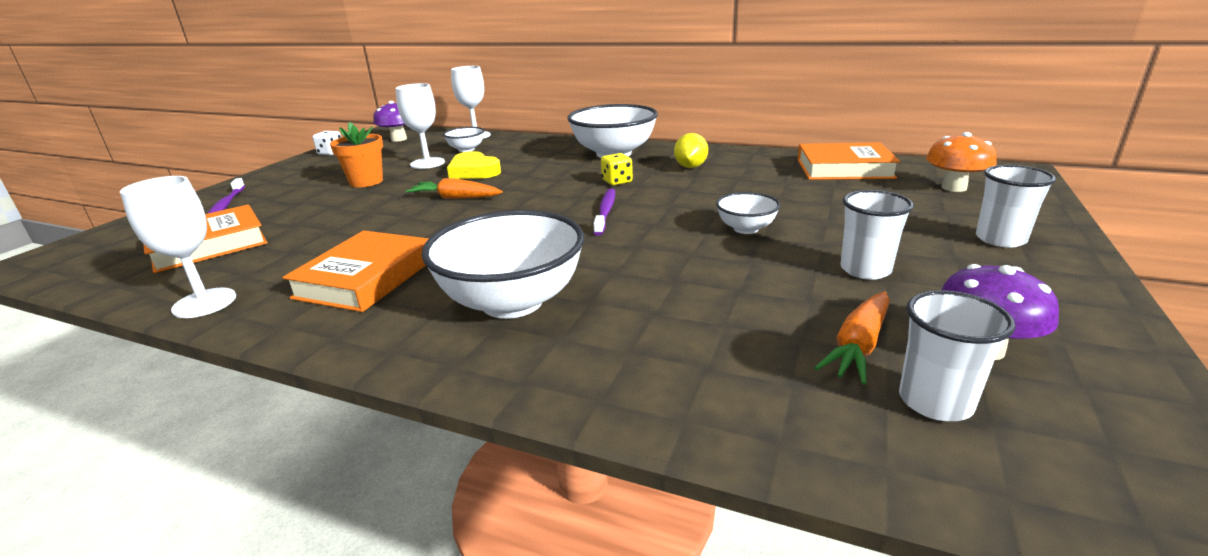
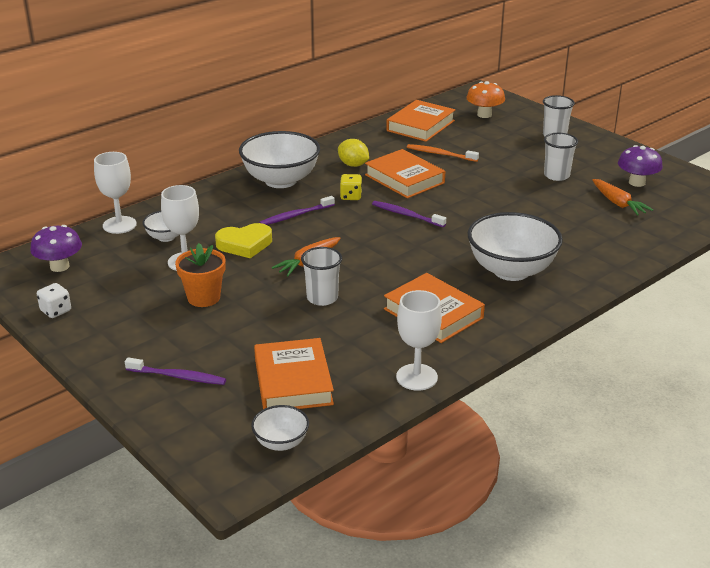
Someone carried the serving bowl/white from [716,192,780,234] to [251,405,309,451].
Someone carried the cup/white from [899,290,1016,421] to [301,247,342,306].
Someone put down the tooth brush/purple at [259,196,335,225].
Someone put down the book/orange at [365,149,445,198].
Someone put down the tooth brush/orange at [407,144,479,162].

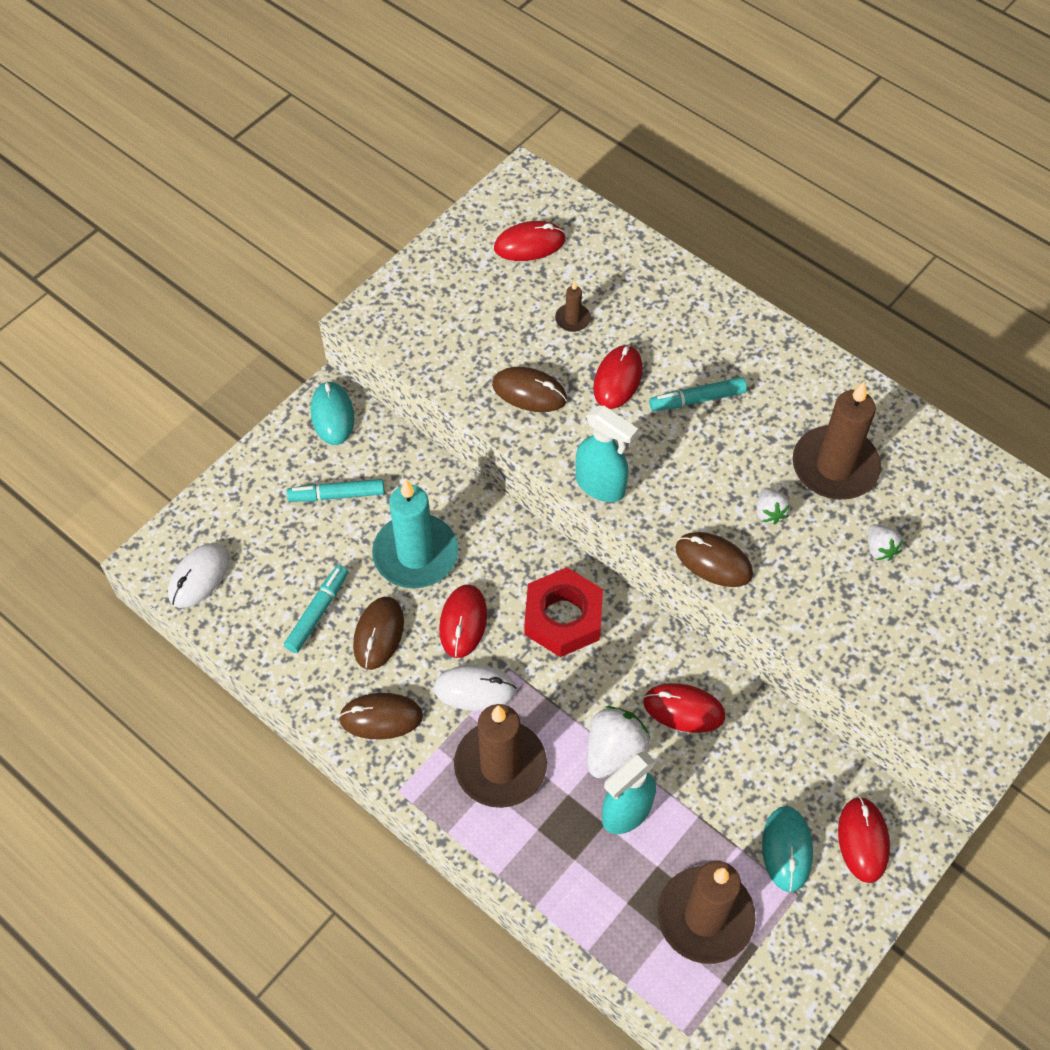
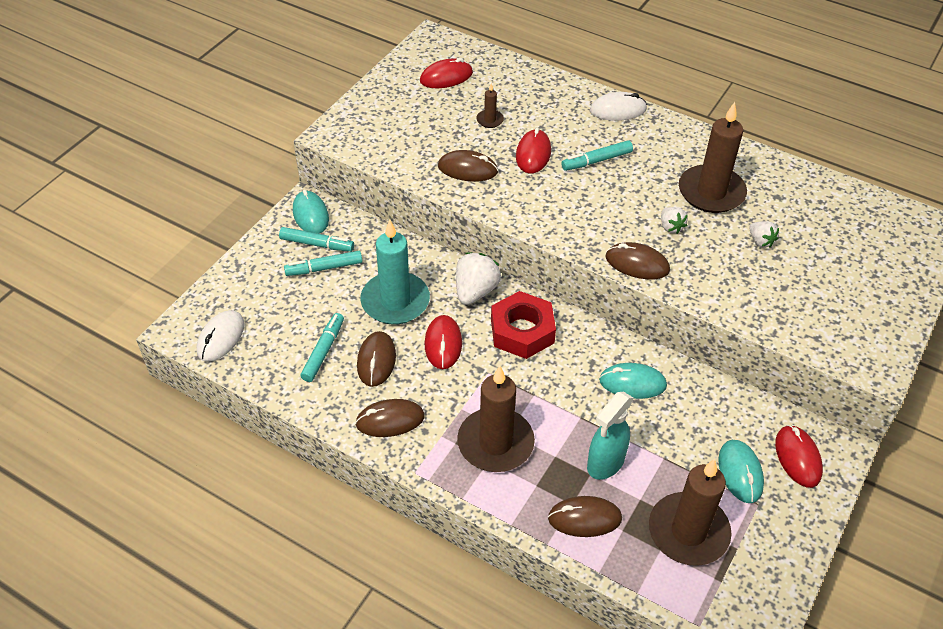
Someone carried the computer mouse/white from [434,665,517,711] to [590,92,647,121].
Someone took away the spray cleaner/aqua at [575,406,638,502].
Someone carried the strawberry/white from [587,706,650,779] to [456,252,501,305].
Someone repainted the computer mouse/red at [643,683,725,733], which became the computer mouse/aqua at [599,363,667,399].
Someone put down the felt pen/aqua at [279,227,354,252].
Someone put down the computer mouse/brown at [548,496,622,537].

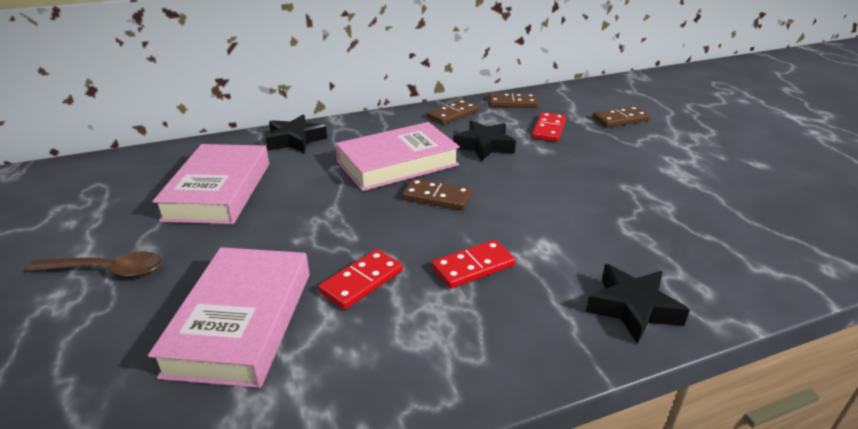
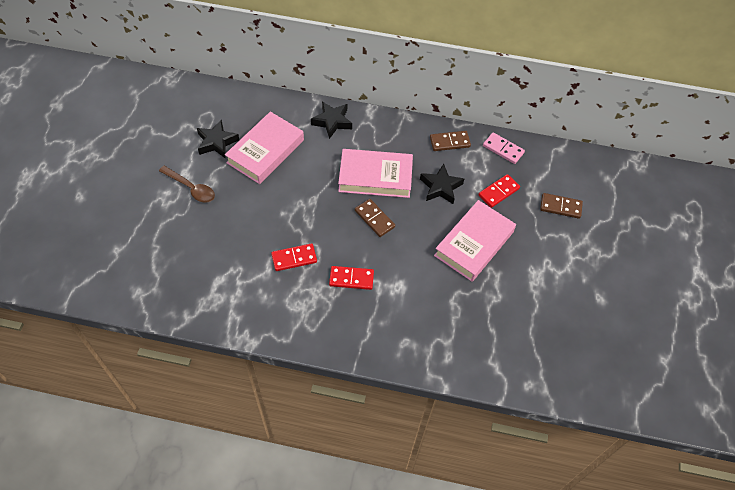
Someone carried the book/rose-pink from [148,247,310,388] to [434,200,516,282].
Someone repainted the domino piece/brown at [489,93,538,108], which became the domino piece/rose-pink at [483,132,525,164].
Someone carried the star/ebony from [586,264,690,344] to [197,120,239,158].

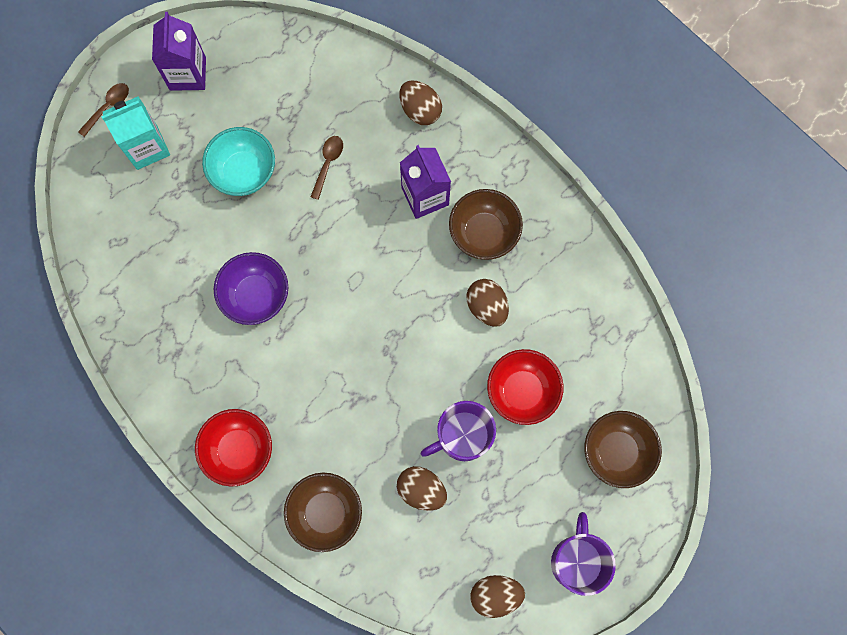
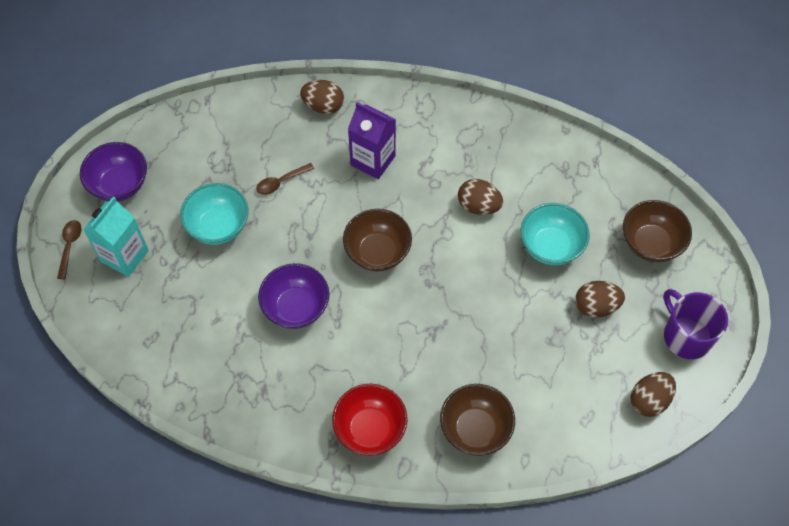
Someone swapped the milk carton/purple at [152,12,206,91] for the serving bowl/purple at [80,142,147,202].
Someone rotated the teaspoon/brown at [310,136,343,200] by 105 degrees counterclockwise.
Someone carried the egg/brown from [397,466,447,511] to [575,281,625,318].
Someone took away the tea mug/purple at [421,401,496,461].
Someone carried the serving bowl/brown from [449,189,523,260] to [343,209,412,272].
Someone repainted the serving bowl/red at [487,349,563,425], which became the serving bowl/aqua at [521,203,590,265].

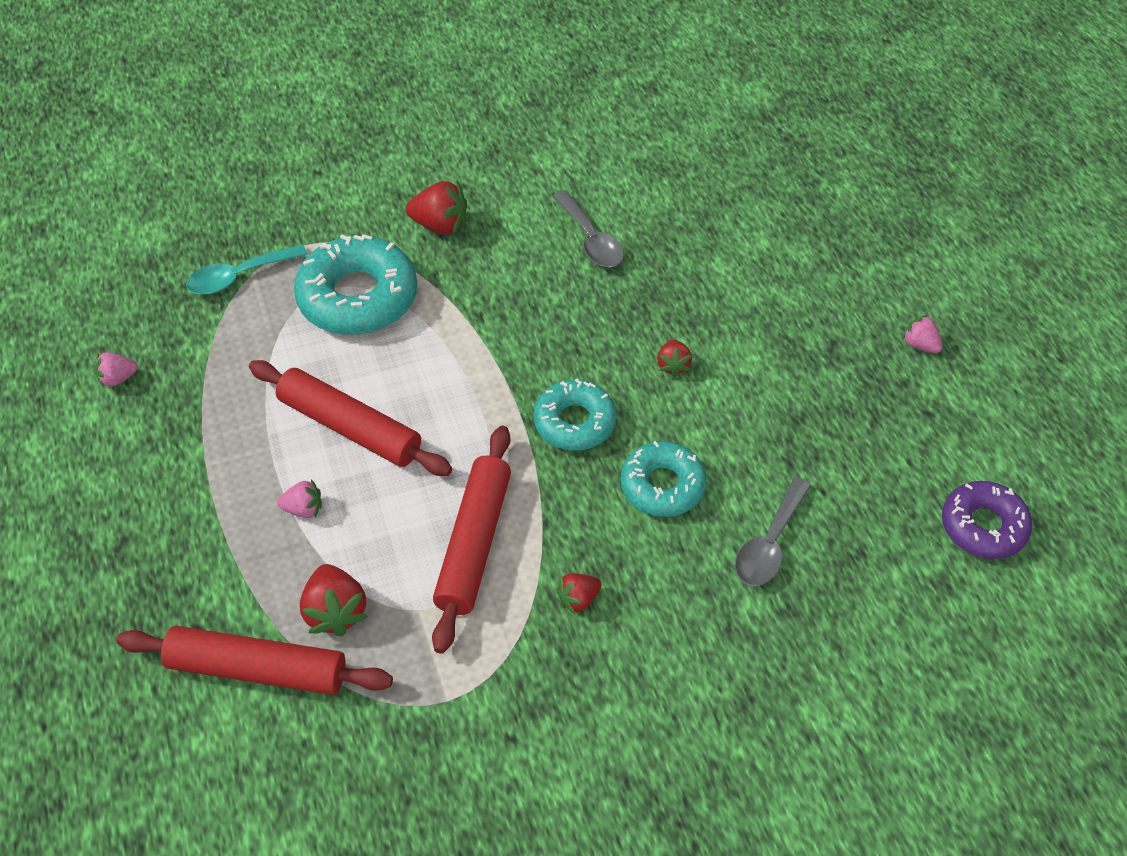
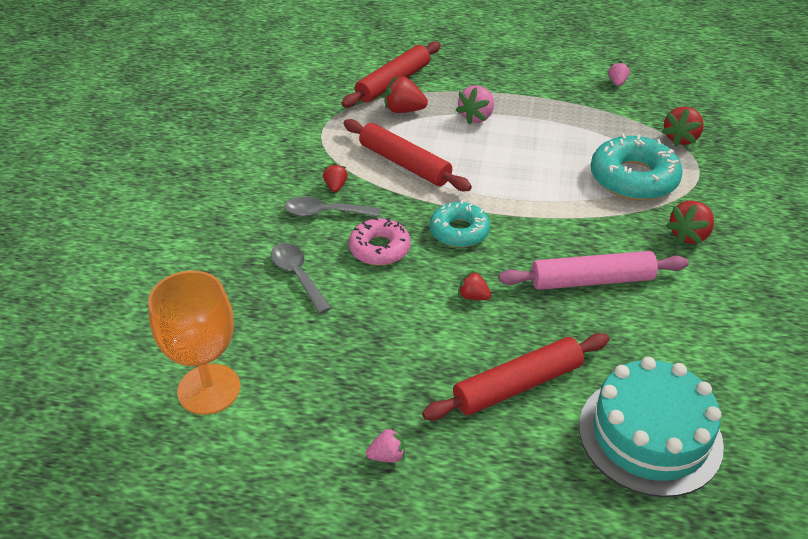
Someone swapped the teaspoon/aqua at [186,244,308,295] for the strawberry/red at [662,106,704,147].
Someone carried the dough roller/red from [249,360,452,476] to [422,333,609,421].
Someone scaled the strawberry/rose-pink at [277,479,322,518] by 1.65.
Someone carried the teaspoon/gray from [553,190,624,267] to [284,197,381,217].
Someone repainted the doughnut/aqua at [621,441,707,517], which became the doughnut/rose-pink at [349,217,410,265].
Someone swapped the doughnut/purple at [942,481,1032,559] for the goblet/orange at [148,271,240,415].
Someone put down the dough roller/rose-pink at [499,251,689,290].
Someone put down the gateau/aqua at [579,357,724,497].

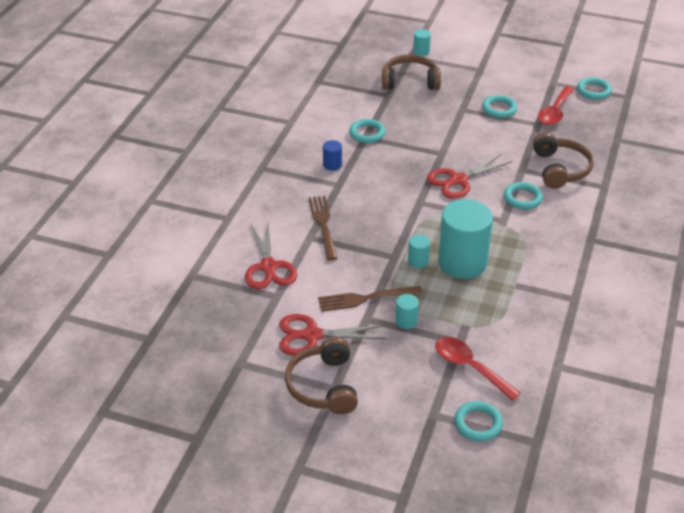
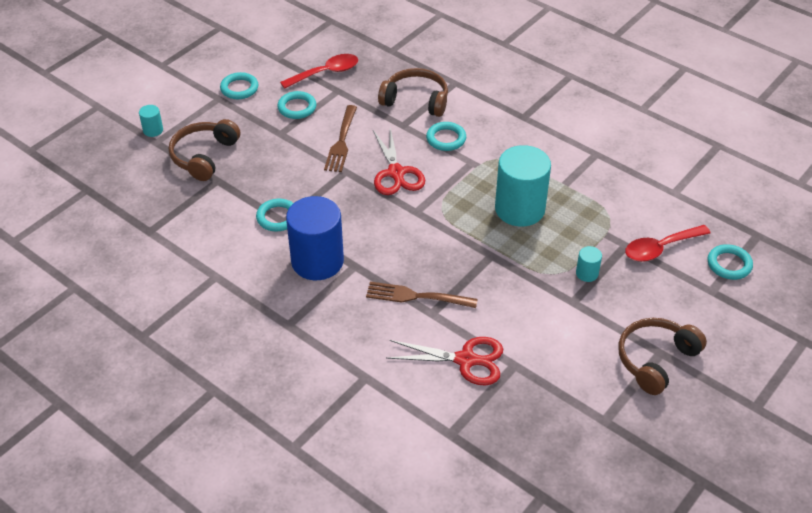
Someone took away the scissors/red at [279,314,387,355].
Someone rotated the headphones/brown at [285,337,358,414] by 120 degrees clockwise.
Someone carried the dinner fork/brown from [318,286,423,312] to [324,105,357,172].
Someone scaled the cylinder shape/blue at [323,140,342,171] by 2.34.
Someone took away the cylinder shape/aqua at [408,235,430,268].
Someone rotated the teaspoon/red at [538,86,574,125] by 75 degrees counterclockwise.
Someone carried the hoop/aqua from [577,77,612,100] to [220,72,258,99].

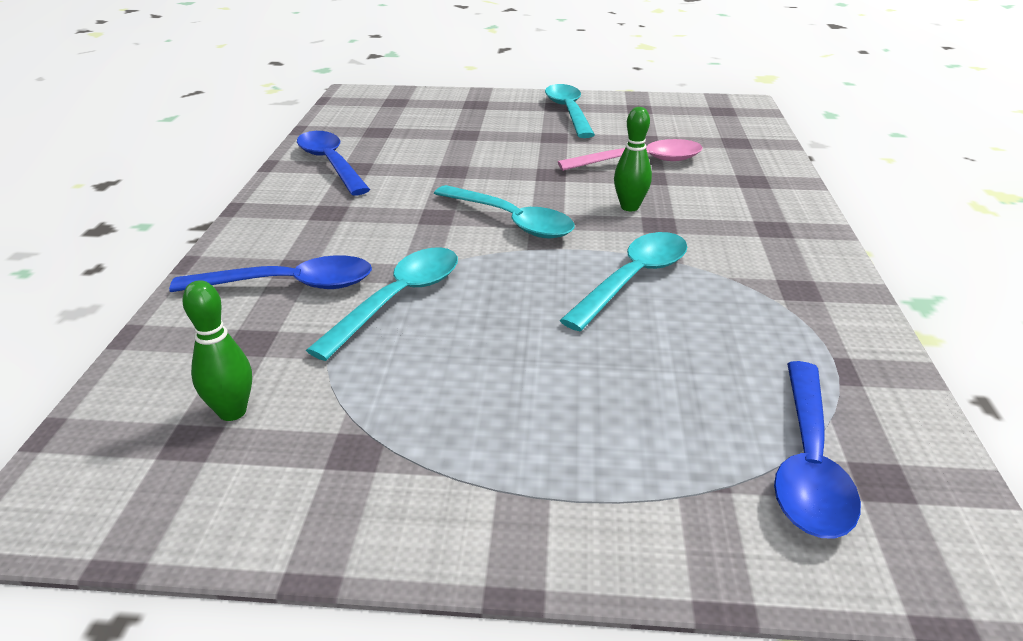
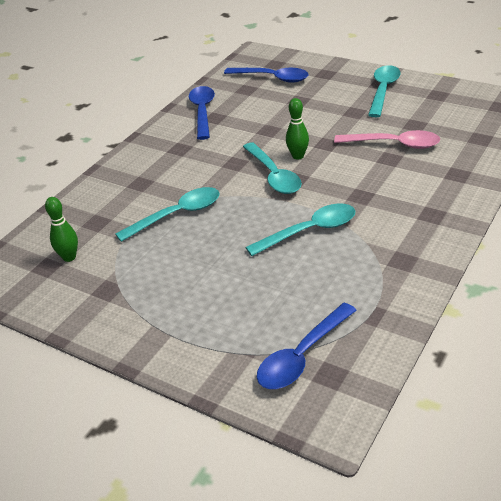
Someone carried the teaspoon/blue from [169,255,372,292] to [224,68,309,83].
Someone carried the bowling pin/green from [614,107,652,211] to [286,98,309,160].

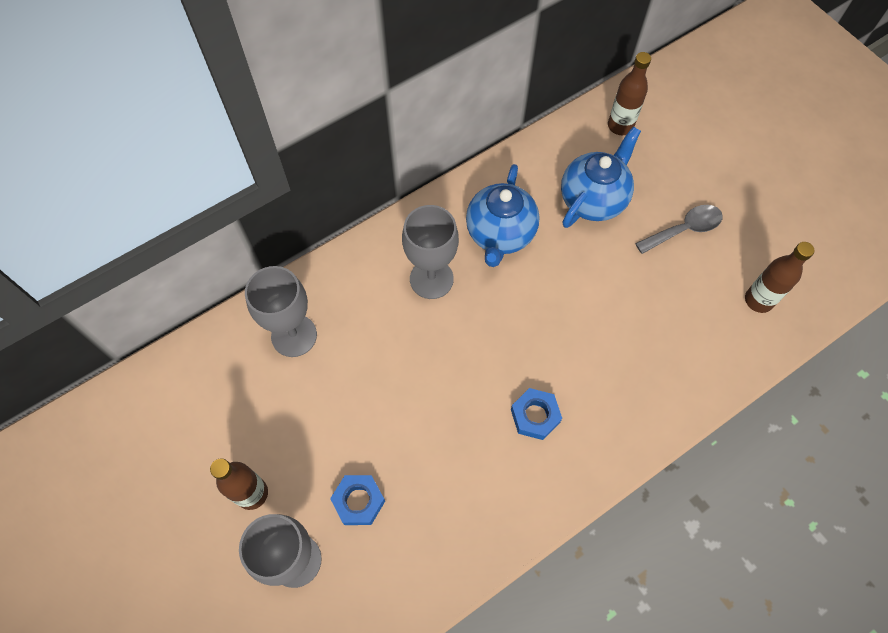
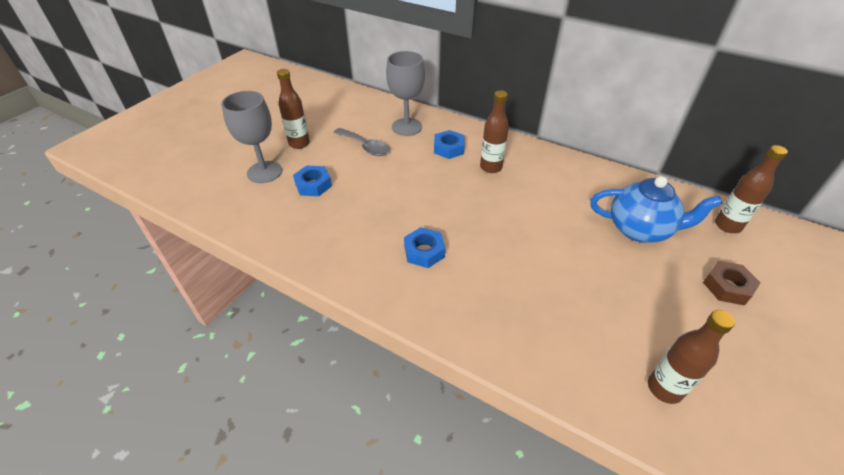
Someone swapped the goblet/gray at [402,205,459,299] for the drink bottle/brown at [480,90,509,173].
Someone took away the teapot/blue at [466,164,540,267].
Someone carried the teaspoon/gray from [635,205,723,254] to [334,128,390,156].
Someone put down the hexagon nut/blue at [434,130,465,159].
Someone put down the hexagon nut/brown at [703,261,761,305].

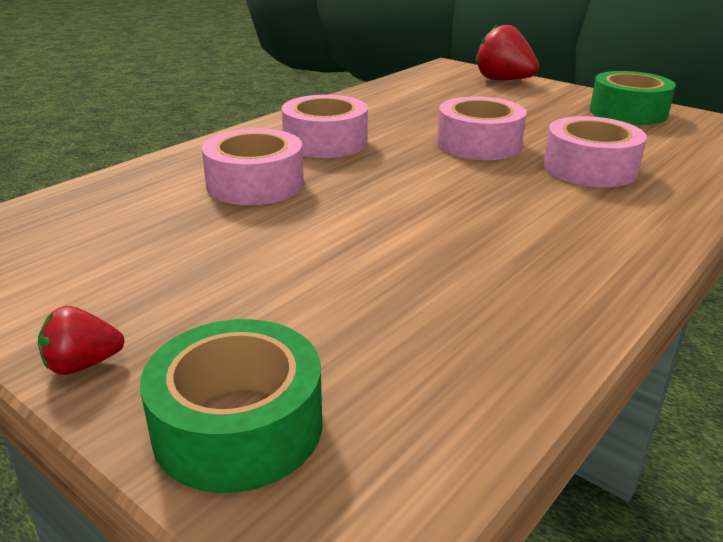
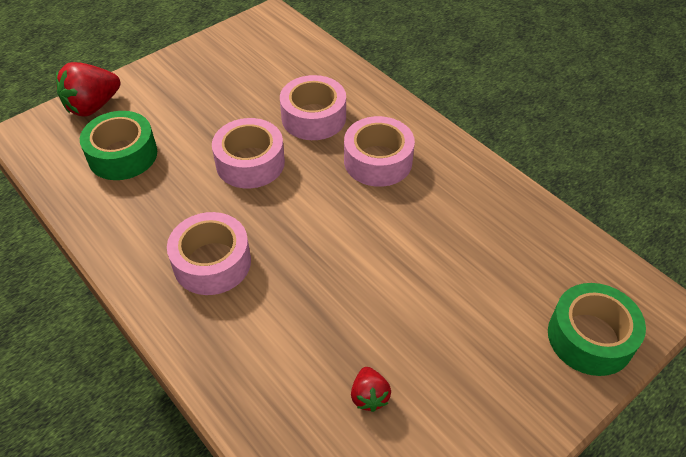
Someone carried the strawberry/red from [38,306,125,375] to [351,367,391,412].
Someone carried the roll of tape/rose-pink from [202,128,304,205] to [344,116,415,187].
Someone carried the roll of tape/green from [590,71,676,125] to [80,111,157,180].

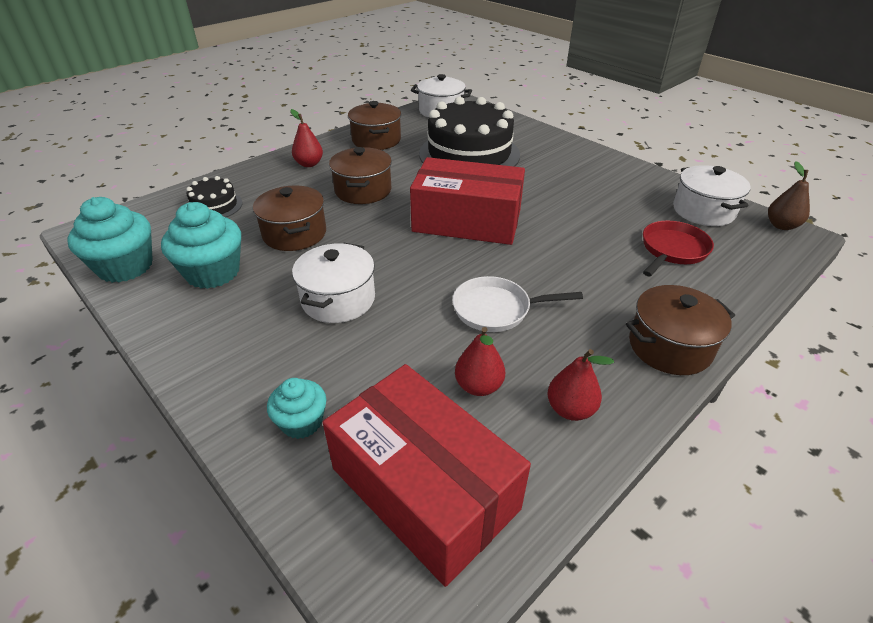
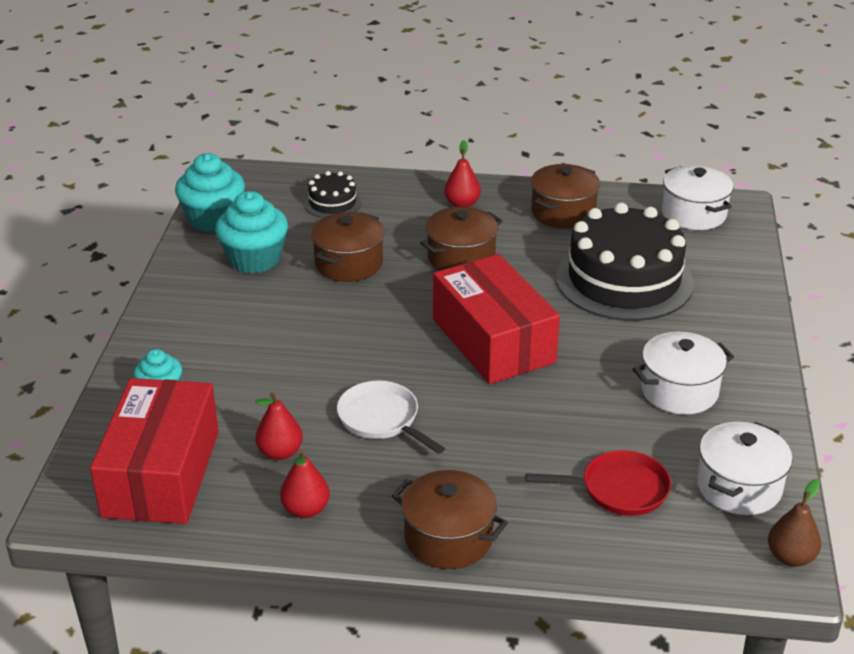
Someone carried the cooking pot/white from [292,243,375,323] to [632,332,734,414].

